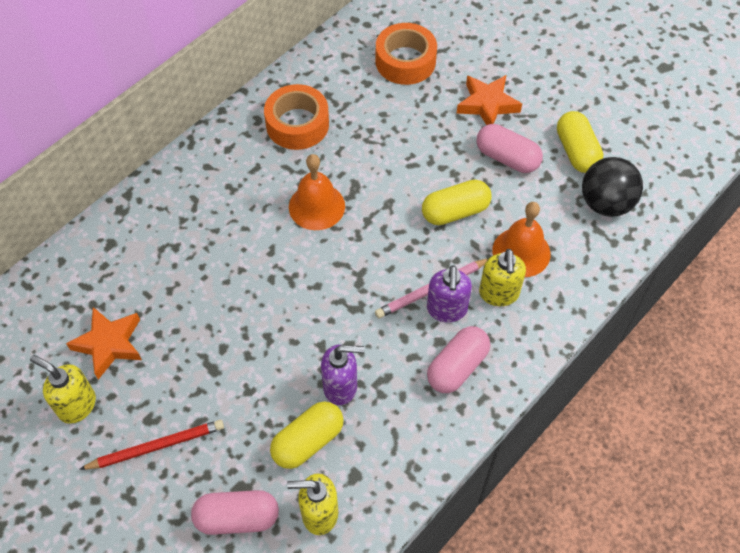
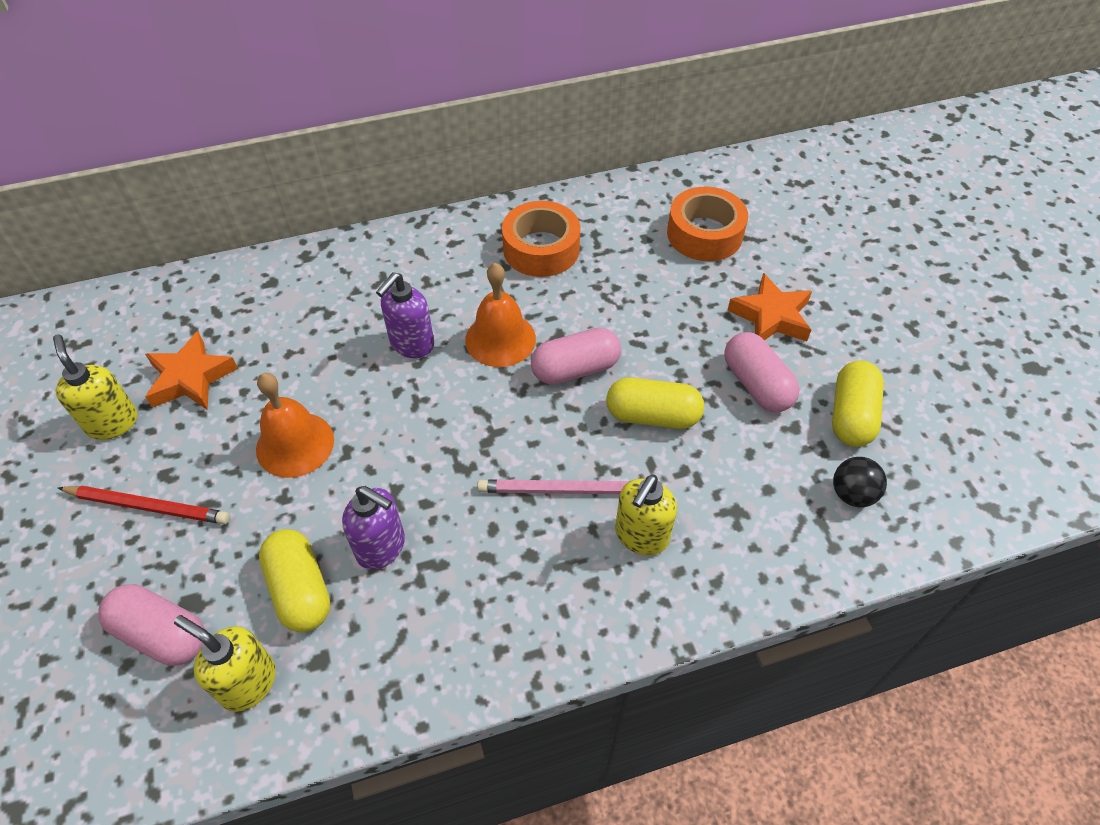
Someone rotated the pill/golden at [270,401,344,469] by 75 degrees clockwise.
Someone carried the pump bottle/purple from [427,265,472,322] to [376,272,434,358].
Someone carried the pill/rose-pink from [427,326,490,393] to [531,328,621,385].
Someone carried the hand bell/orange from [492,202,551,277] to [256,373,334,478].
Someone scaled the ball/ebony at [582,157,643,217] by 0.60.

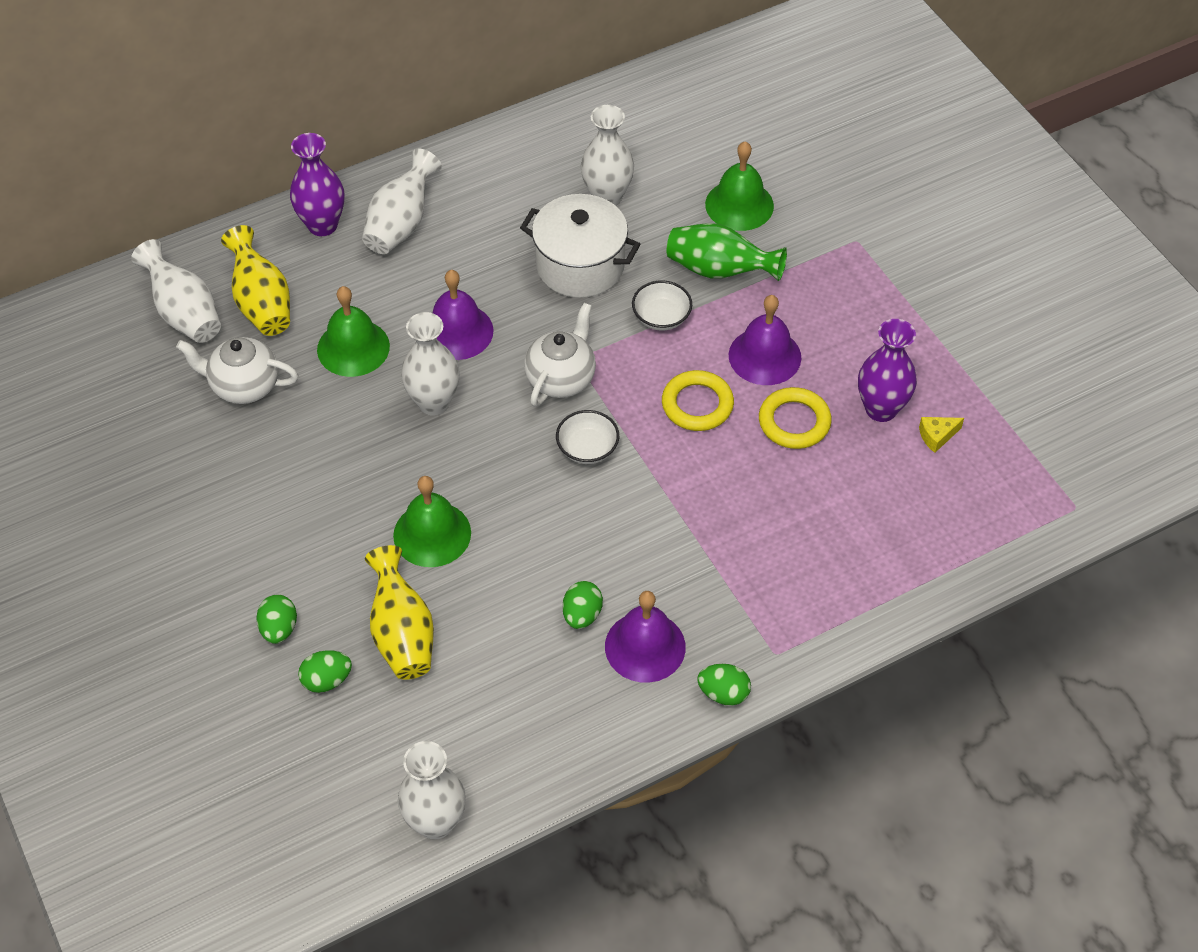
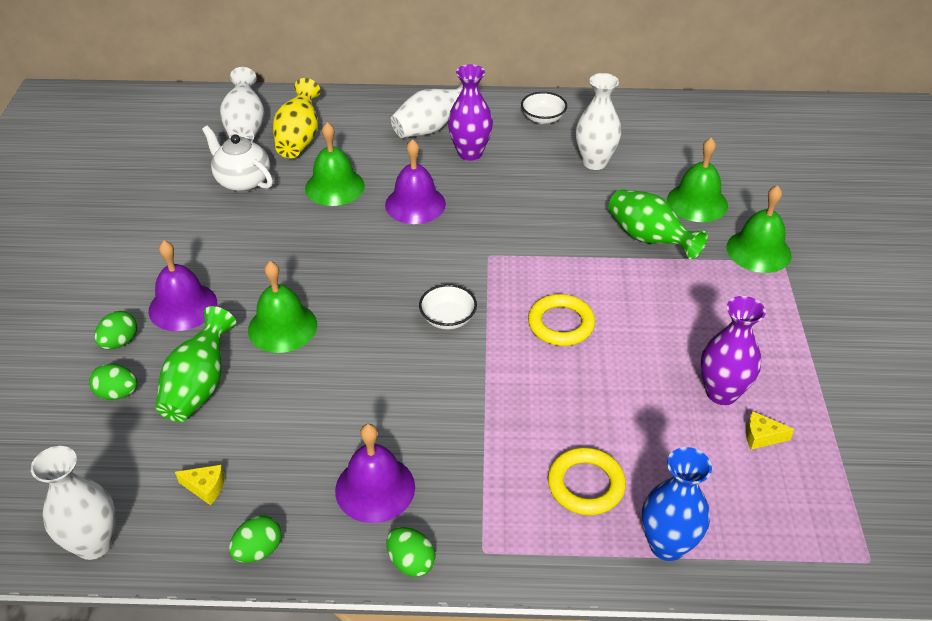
Someone carried the vase/purple from [290,133,345,236] to [448,64,493,161].
Someone repainted the vase/golden at [365,545,434,680], which became the vase/green at [156,306,236,422].
Someone took away the vase/white at [401,312,460,416].
Someone took away the cooking pot/white at [520,194,640,298].
Someone took away the teapot/white at [524,303,596,407].
Someone carried the egg/green from [562,581,603,629] to [229,515,282,563].
Someone carried the serving bowl/white from [632,280,692,331] to [521,92,567,124].
Someone carried the hand bell/purple from [729,295,801,385] to [148,241,217,331].
Someone carried the hoop/golden from [759,387,832,449] to [548,447,626,515].
Someone put down the piece of cheese/golden at [175,465,225,505].
Someone put down the vase/blue at [642,447,712,561].
Someone put down the hand bell/green at [727,185,791,273].

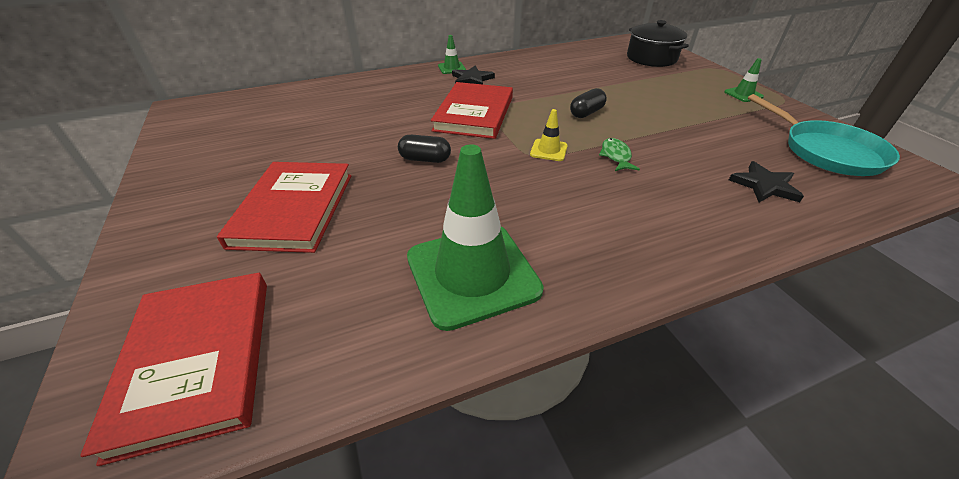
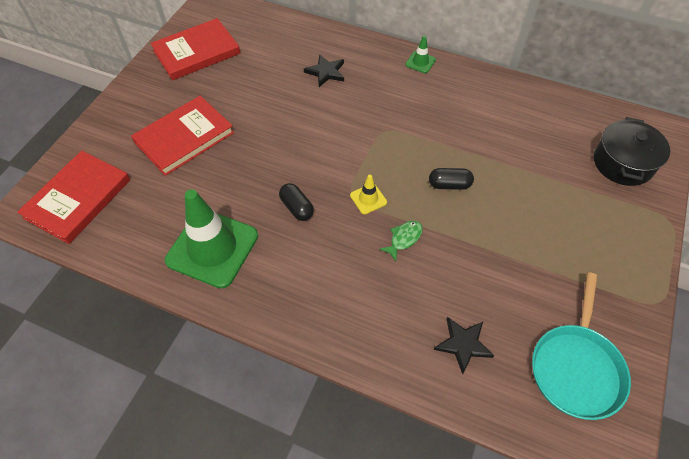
Someone carried the pill/ebony from [398,135,451,163] to [279,183,314,221].
Someone carried the book/red from [431,82,513,139] to [151,18,240,80].
Someone carried the star/ebony from [452,66,495,85] to [304,54,344,87].
Someone took away the road cone/green at [724,58,764,102].

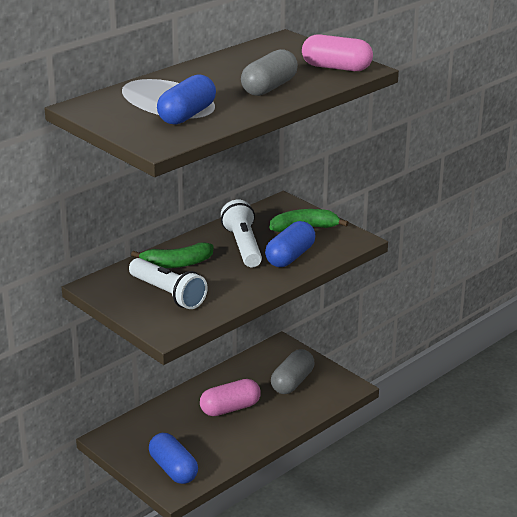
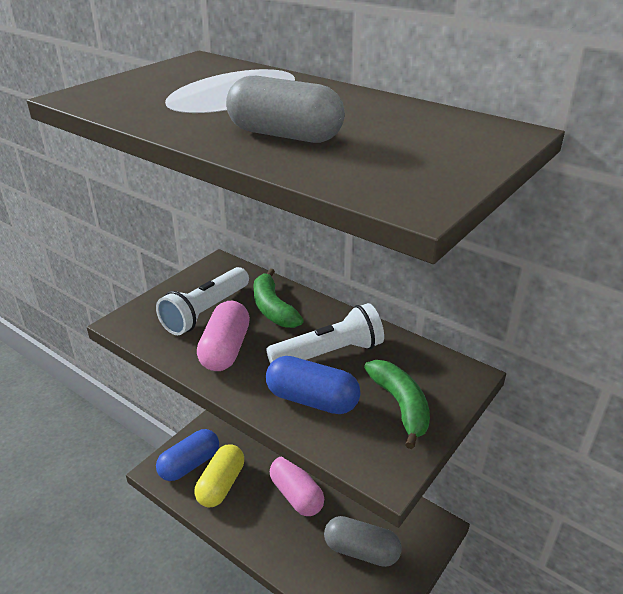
Someone took away the pill/blue at [157,74,216,125].
Someone carried the pill/rose-pink from [302,34,373,71] to [197,301,250,371].
Someone put down the pill/golden at [194,444,244,507].

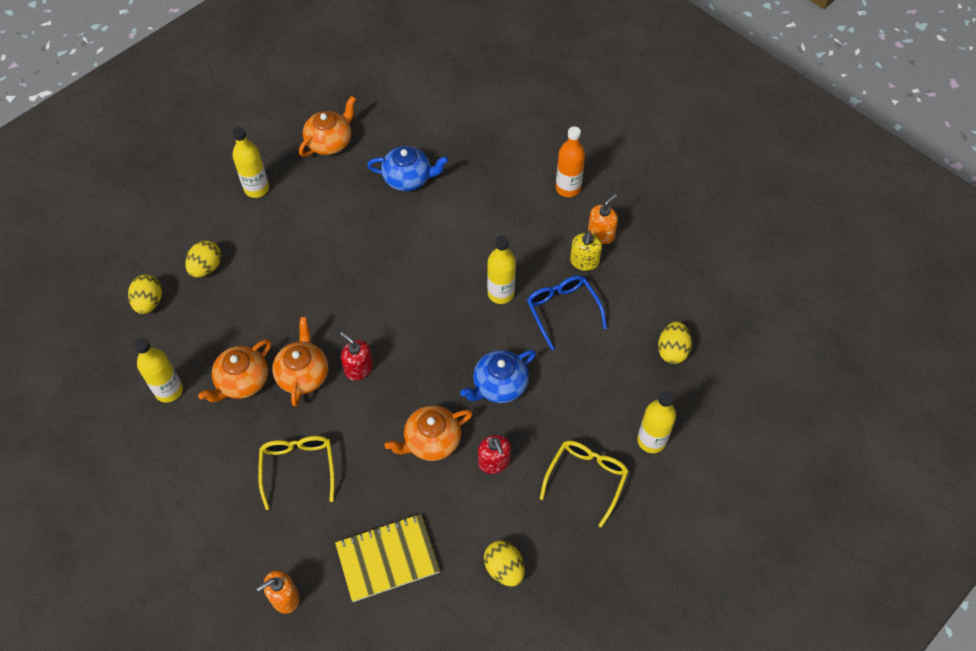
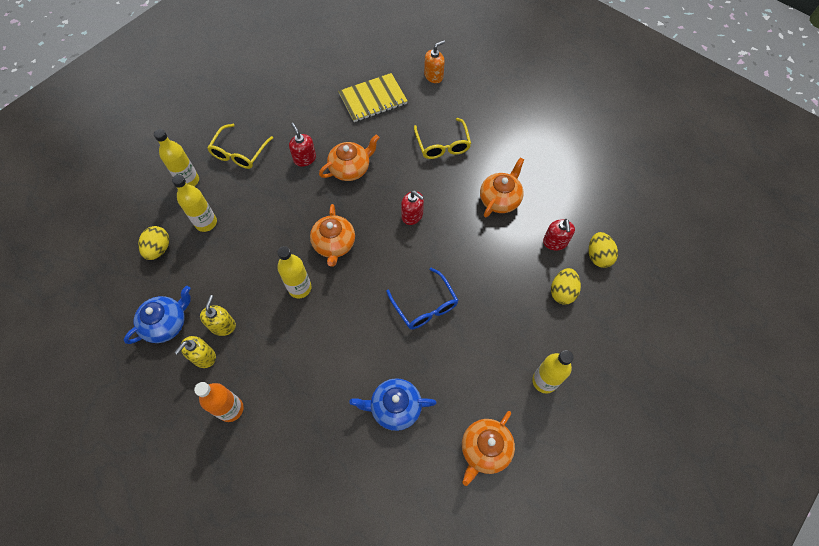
Someone carried the drink bottle/golden from [134,338,183,403] to [172,175,217,232].
Someone carried the teapot/orange from [272,317,328,407] to [310,204,355,267].
Someone carried the teapot/blue from [460,350,536,403] to [124,286,191,344].
Someone took away the egg/golden at [484,540,525,587].
Someone carried the glasses/blue from [527,275,607,351] to [386,268,458,330].
Someone repainted the pump bottle/orange at [588,193,618,244], which became the pump bottle/golden at [174,336,216,368].
Someone put down the pump bottle/red at [543,219,575,251].

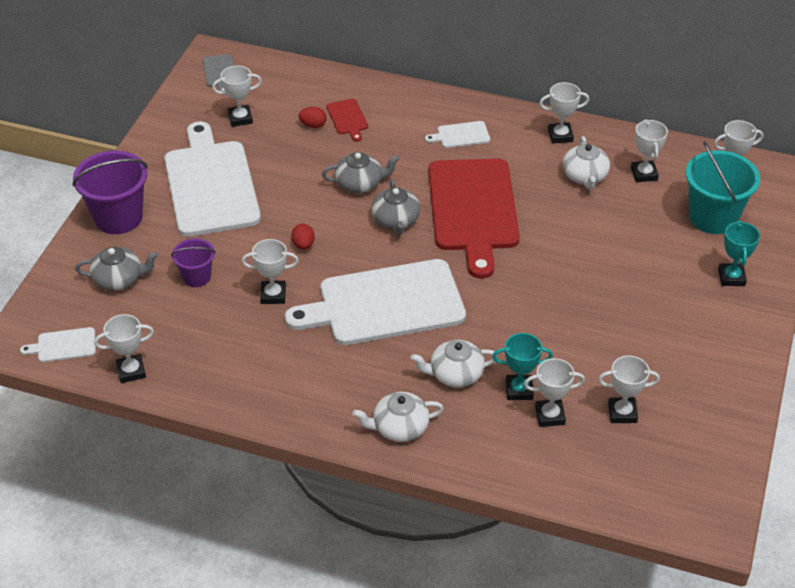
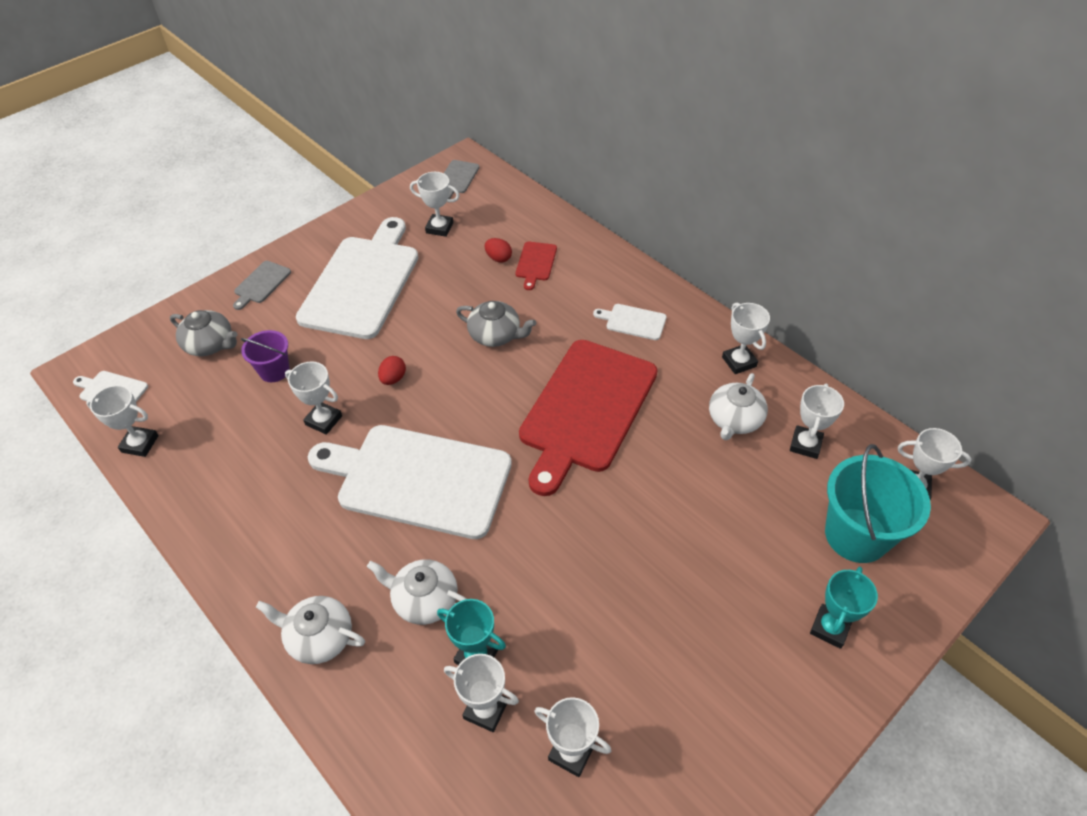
Someone swapped the pail/purple at [72,150,148,234] for the chopping board/gray at [233,261,291,310].
Someone took away the teapot/gray at [371,179,420,235].
Someone rotated the prize cup/white at [539,82,589,144] by 45 degrees clockwise.

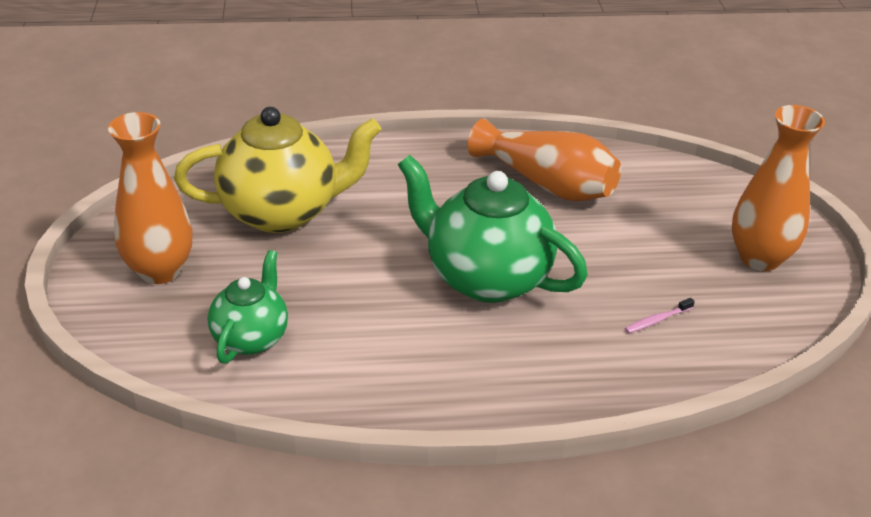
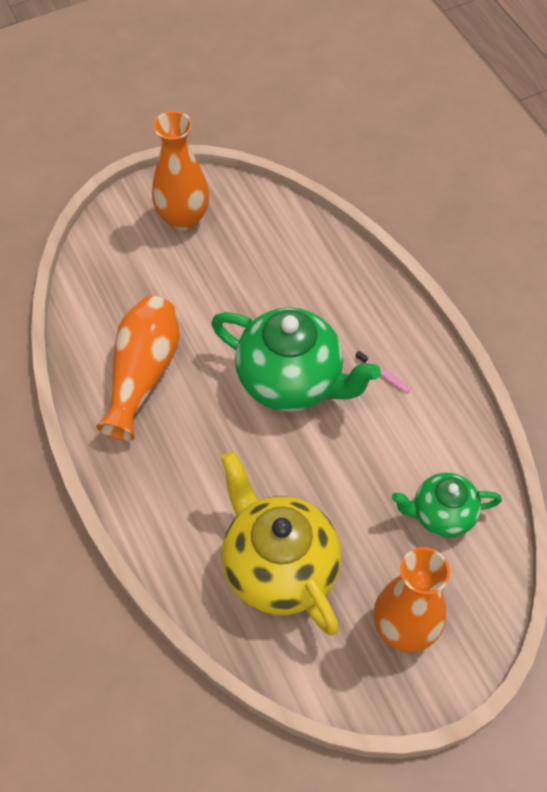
Someone rotated the teapot/green at [398,155,588,303] by 75 degrees counterclockwise.
Someone carried the tooth brush/rose-pink from [625,298,695,333] to [355,351,411,393].

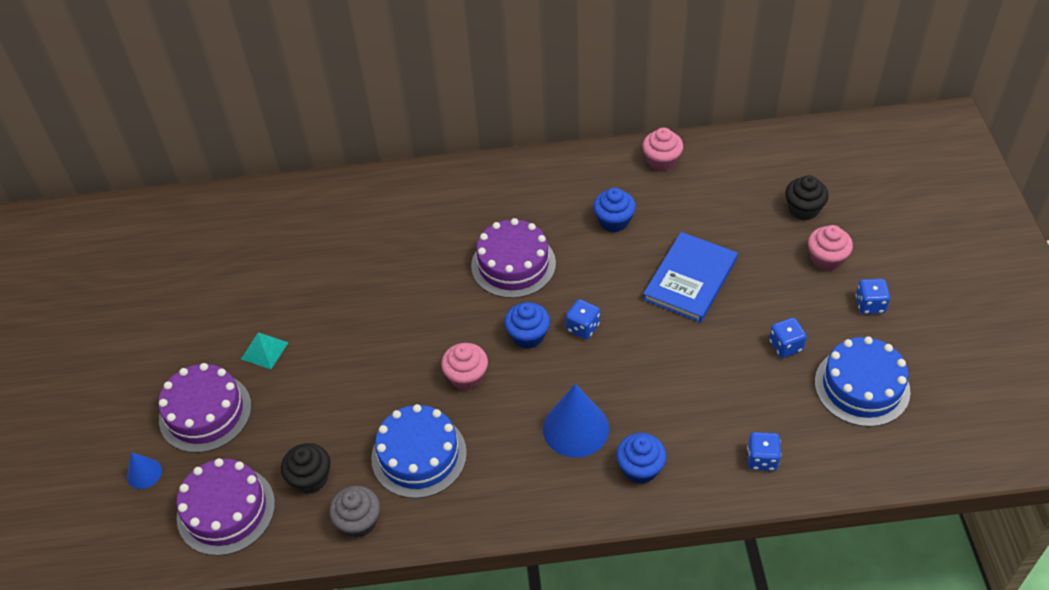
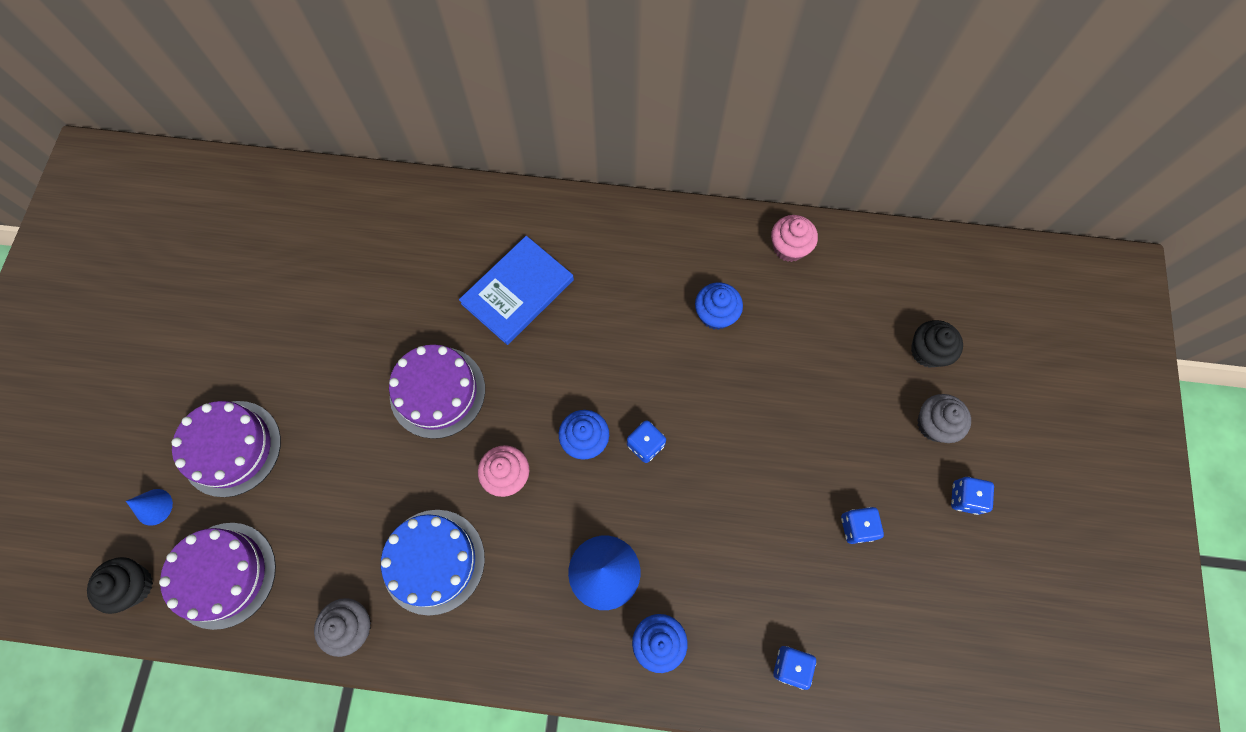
Someone took away the pyramid/aqua at [241,332,289,369].
Someone carried the muffin/ebony from [281,443,330,494] to [87,557,153,614].
Someone carried the gateau/purple from [471,218,556,298] to [389,345,485,439].
Someone carried the book/blue from [643,232,738,323] to [459,236,574,345].
Someone repainted the muffin/rose-pink at [808,225,853,271], which became the muffin/gray at [917,394,971,443].
Someone took away the gateau/blue at [815,336,911,427].

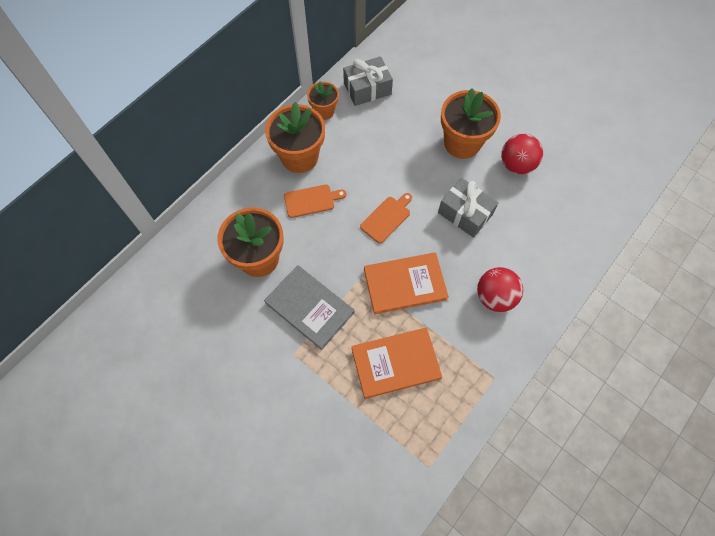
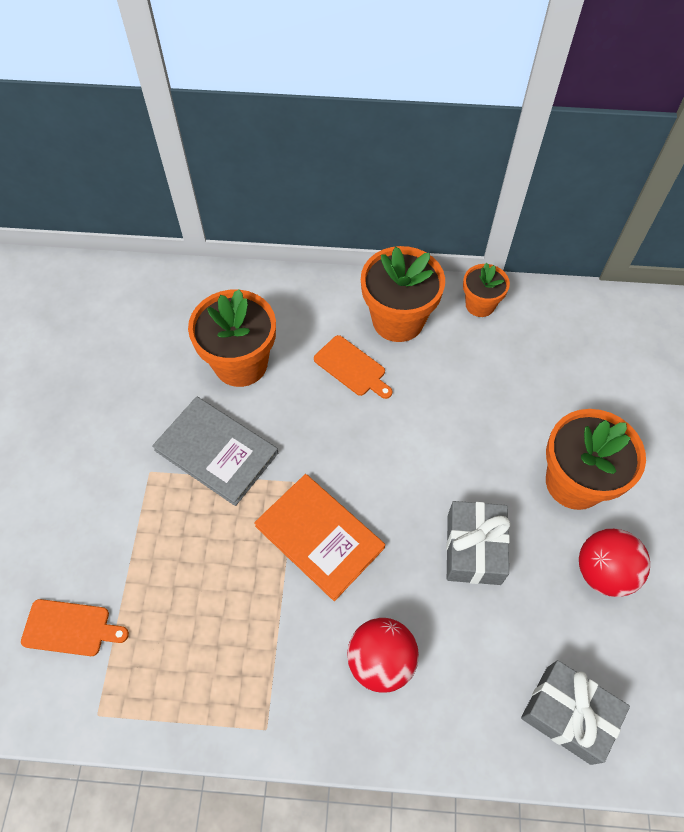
Someone rotated the book/gray at [264,265,355,350] by 60 degrees counterclockwise.
Someone carried the present/gray from [343,56,393,106] to [521,660,630,765].
Someone took away the book/orange at [351,327,442,399].
Someone carried the chopping board/orange from [360,193,412,243] to [21,599,129,656].

